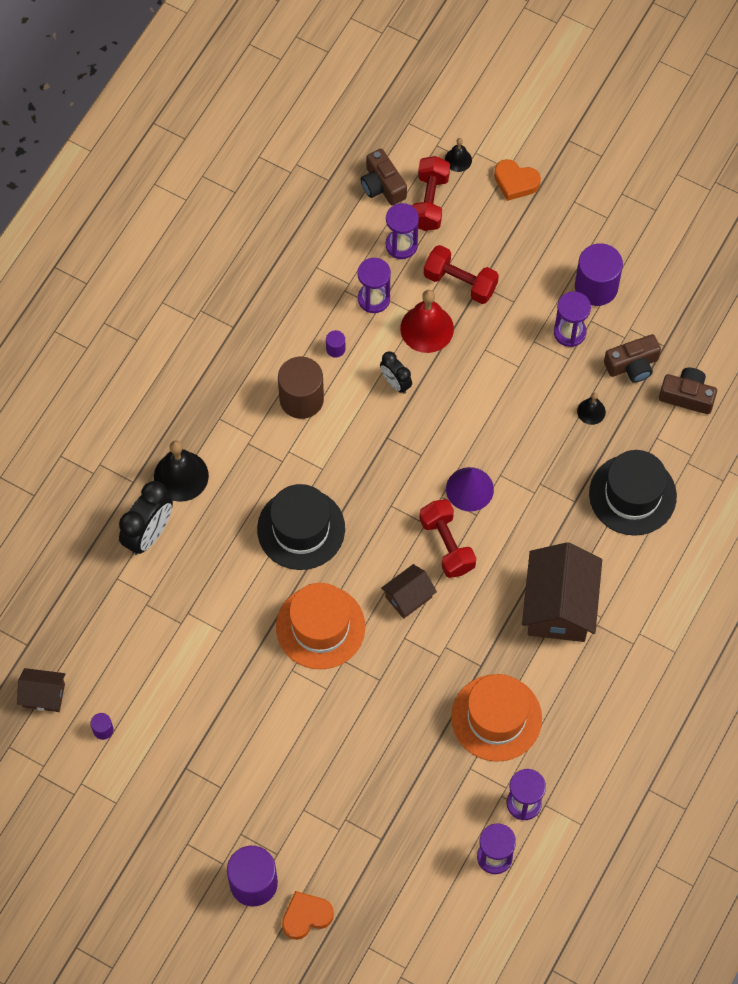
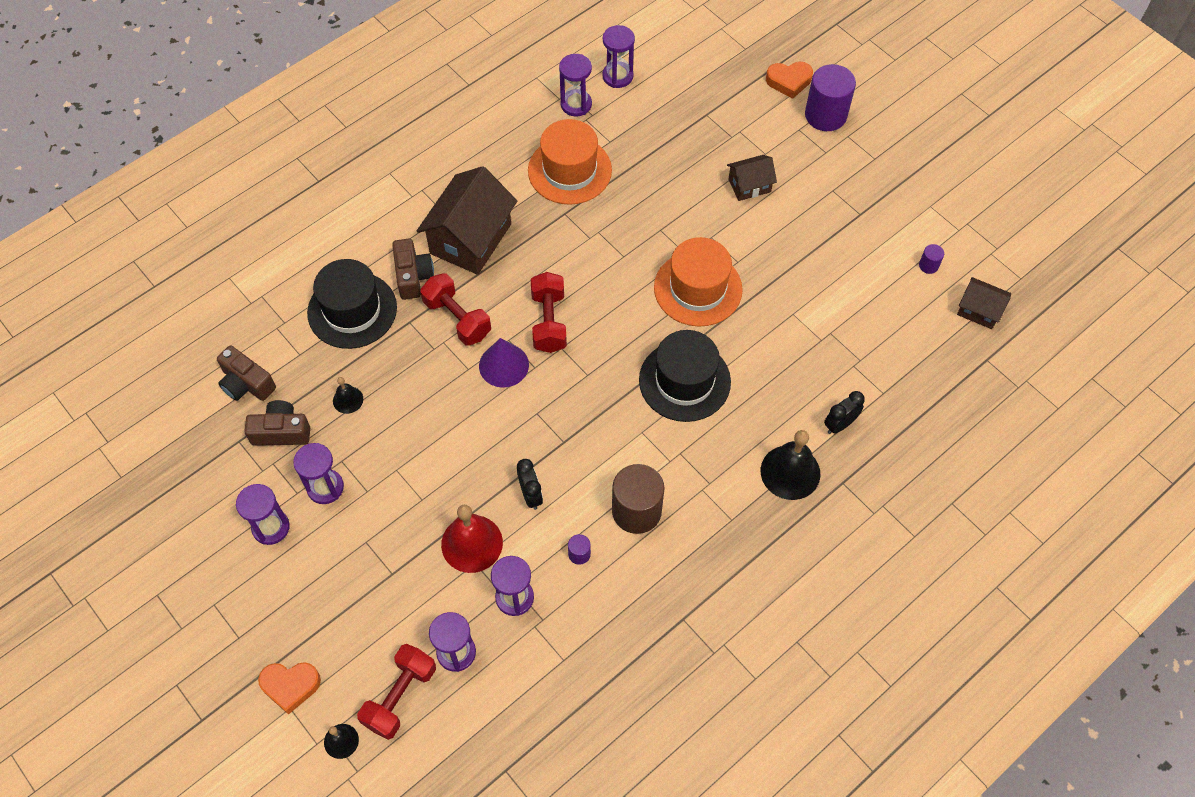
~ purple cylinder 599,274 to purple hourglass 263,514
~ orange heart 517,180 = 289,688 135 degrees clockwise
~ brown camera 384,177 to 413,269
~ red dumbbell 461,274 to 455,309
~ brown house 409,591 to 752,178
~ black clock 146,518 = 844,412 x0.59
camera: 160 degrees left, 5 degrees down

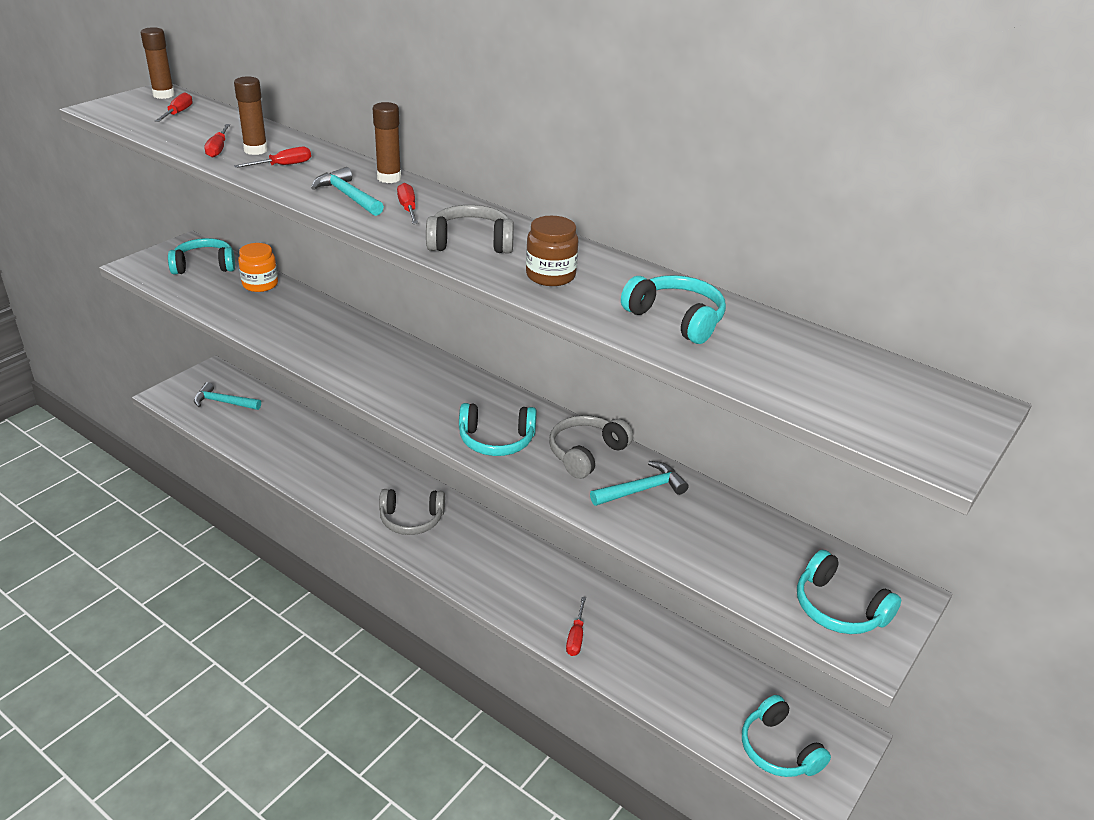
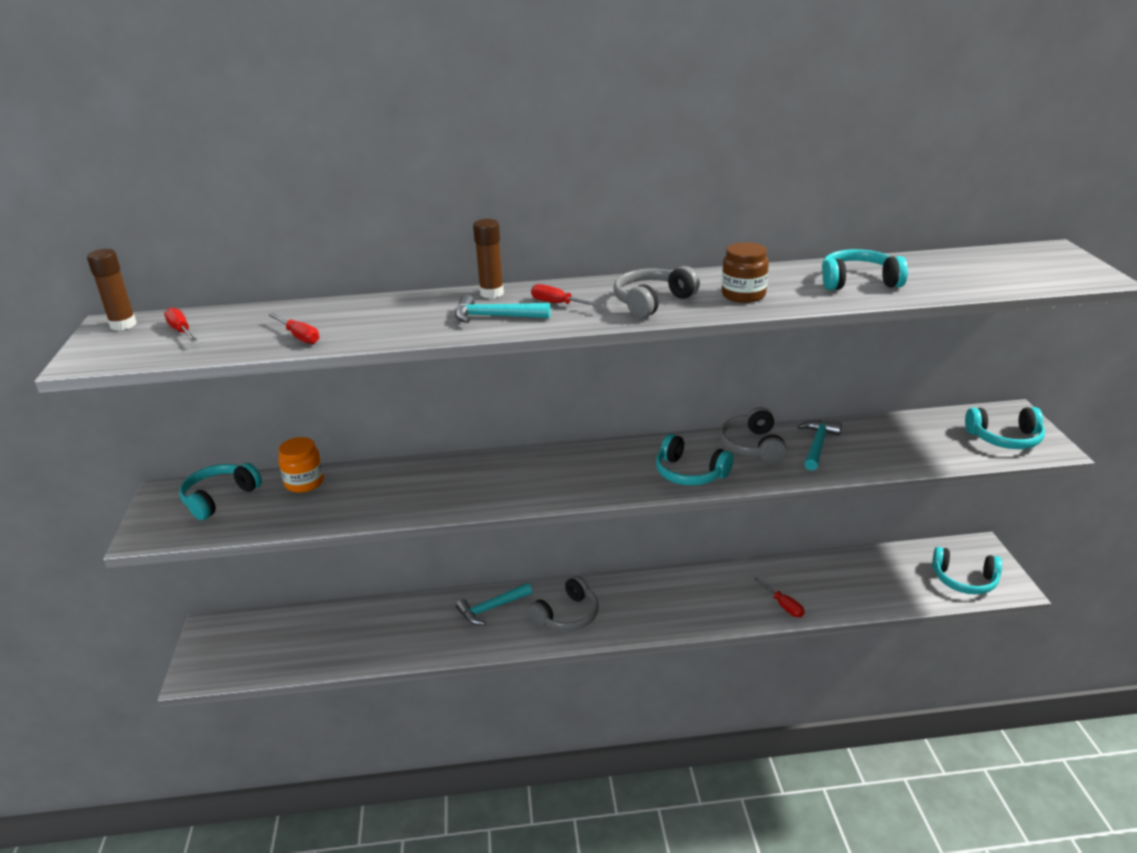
~ turquoise hammer 227,396 to 494,604
~ turquoise headphones 498,429 = 695,460 75 degrees clockwise
- brown glue stick 251,115
- red screwdriver 272,157
camera: 40 degrees left, 5 degrees down

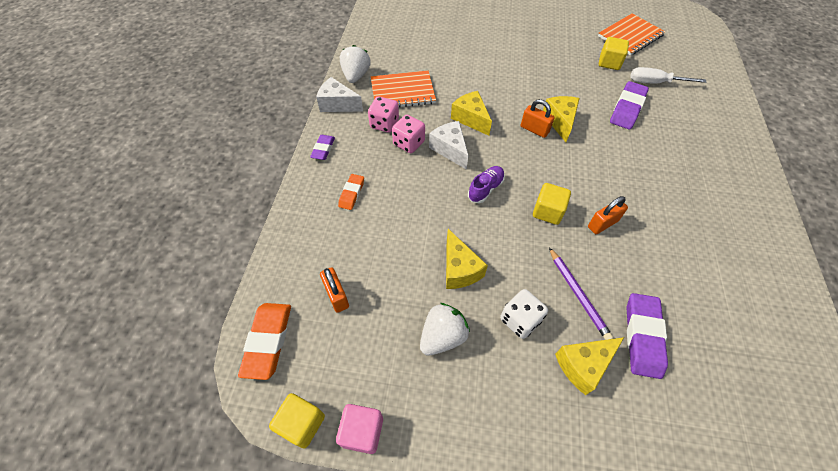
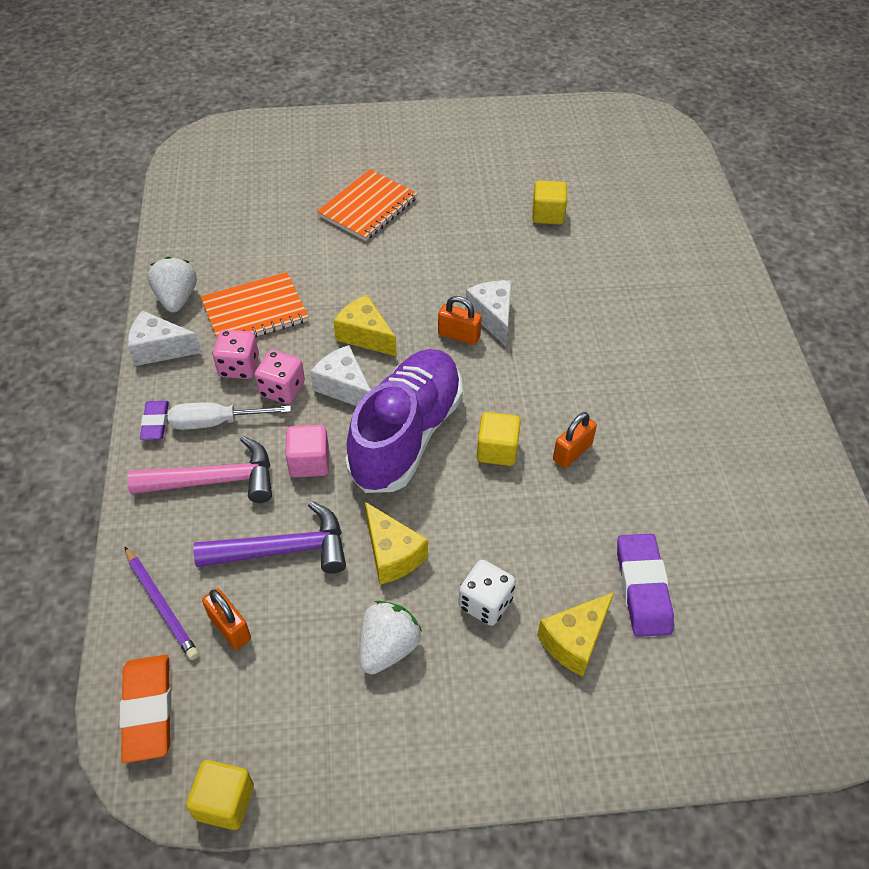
~ purple pencil 581,294 to 161,603
~ orange eraser 351,192 to pink hammer 199,469
~ white screwdriver 668,75 to 229,416
+ purple hammer 269,537
~ pink cube 359,429 to 307,451
~ orange notebook 631,34 to 367,205
~ purple shoe 486,184 = 404,421 x2.45
~ yellow cheese 561,119 to white cheese 488,313
- purple eraser 629,105
camera: 15 degrees left, 5 degrees down

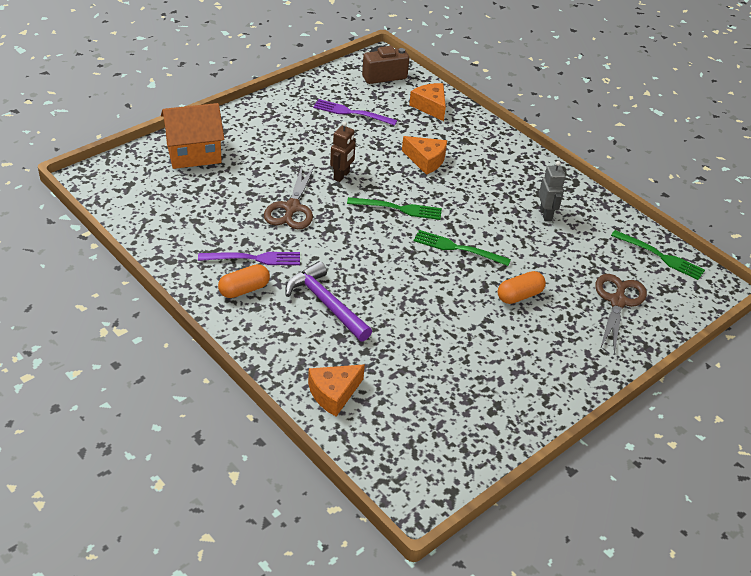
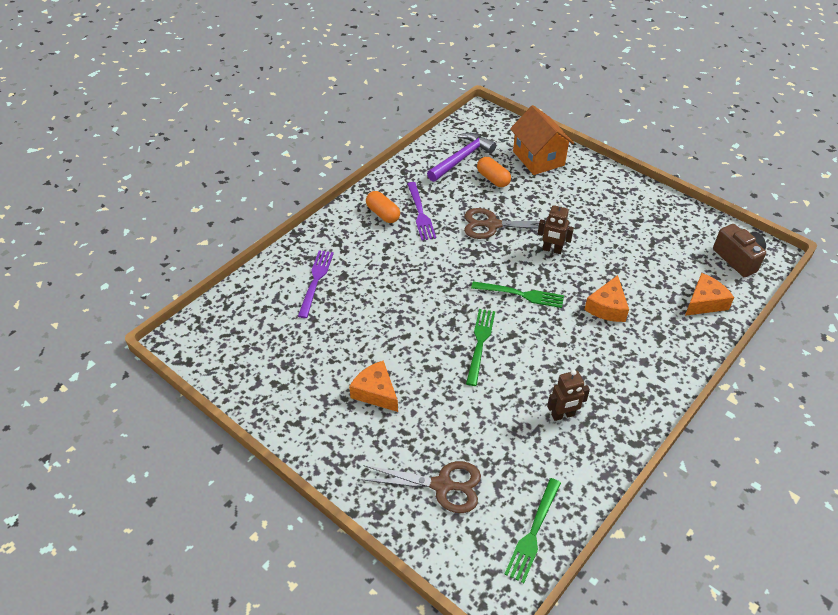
~ purple fork 355,112 to 316,284
~ orange cheese 336,390 to 373,386
~ purple hammer 328,301 to 461,157
~ green fork 394,208 = 517,294 75 degrees counterclockwise
~ orange capsule 522,287 to 494,172
~ grey robot 552,191 to brown robot 568,395
camera: 85 degrees right, 5 degrees up

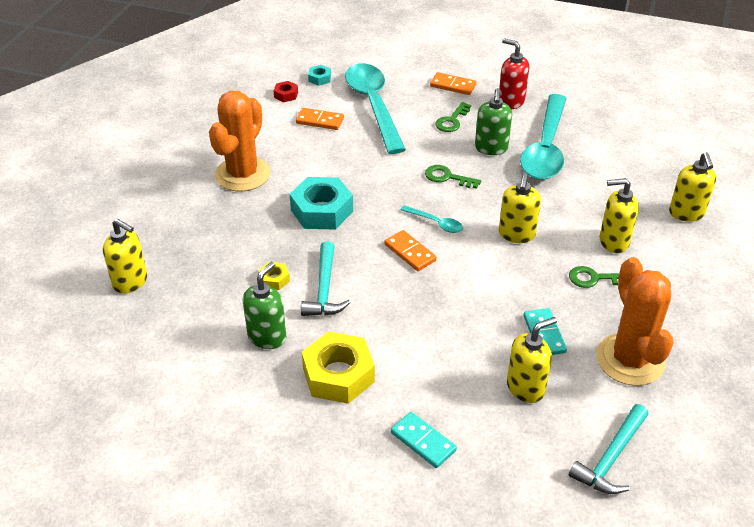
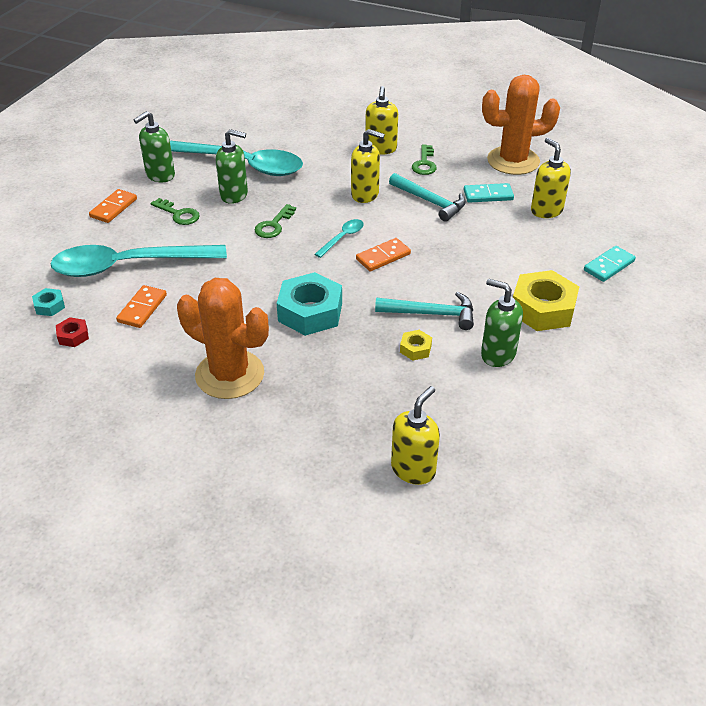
~ red soap dispenser 514,74 to green soap dispenser 154,146
~ turquoise hammer 609,449 to 427,197
- yellow soap dispenser 692,187
camera: 85 degrees left, 0 degrees up

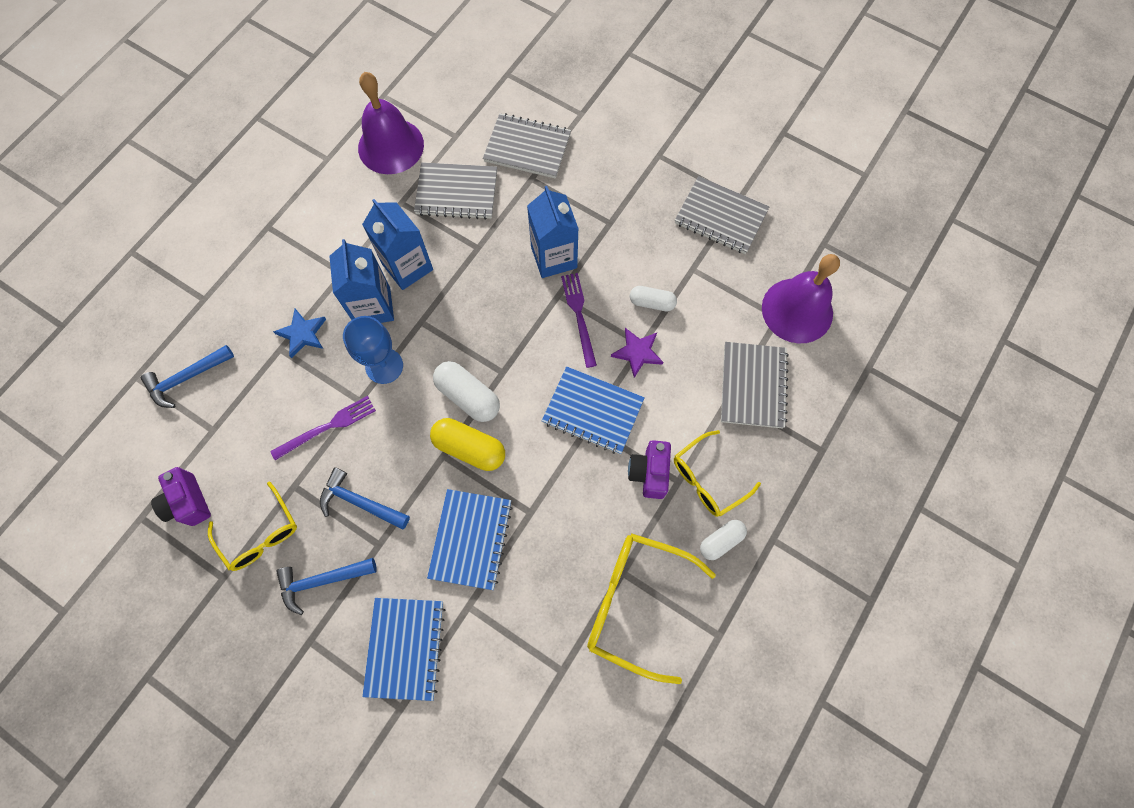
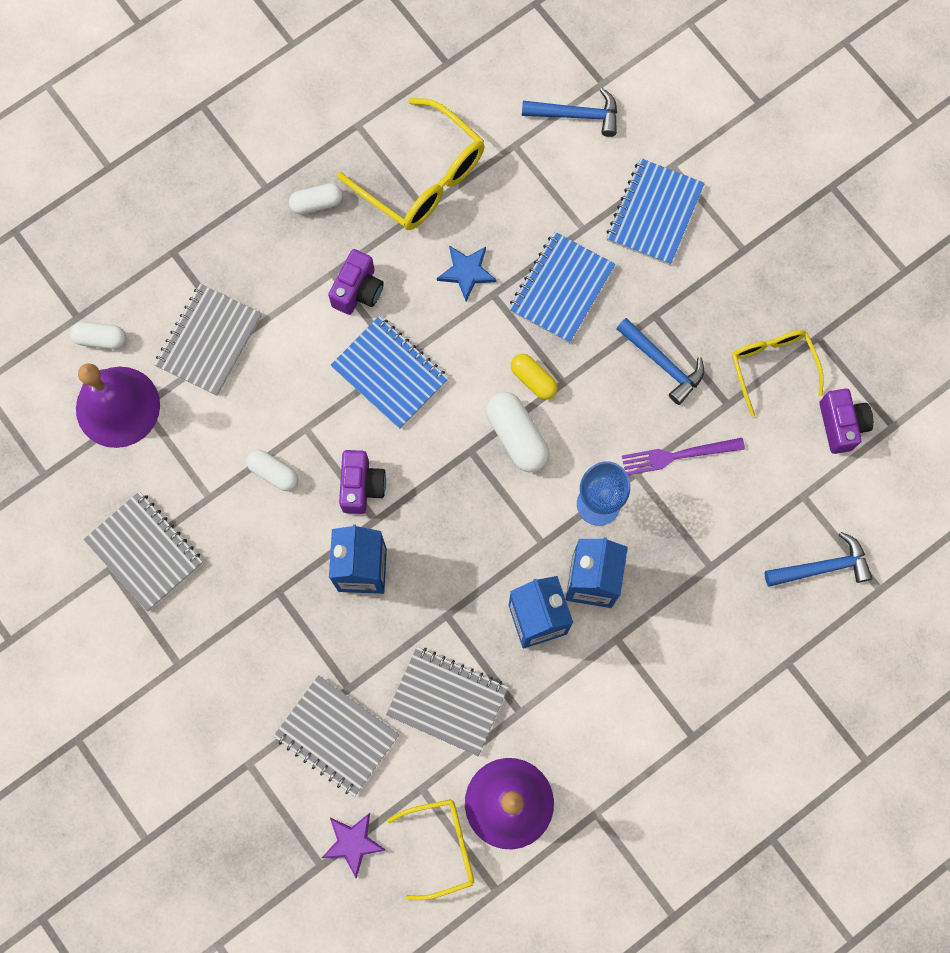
+ white capsule 98,335
~ purple star 637,353 to 354,845
~ purple fork 579,320 to purple camera 362,482
~ yellow glasses 717,473 to 430,849
~ blue star 299,333 to 467,273
~ yellow capsule 467,444 = 534,377 x0.64
~ blue hammer 326,586 to 569,112
camera: 160 degrees left, 5 degrees up

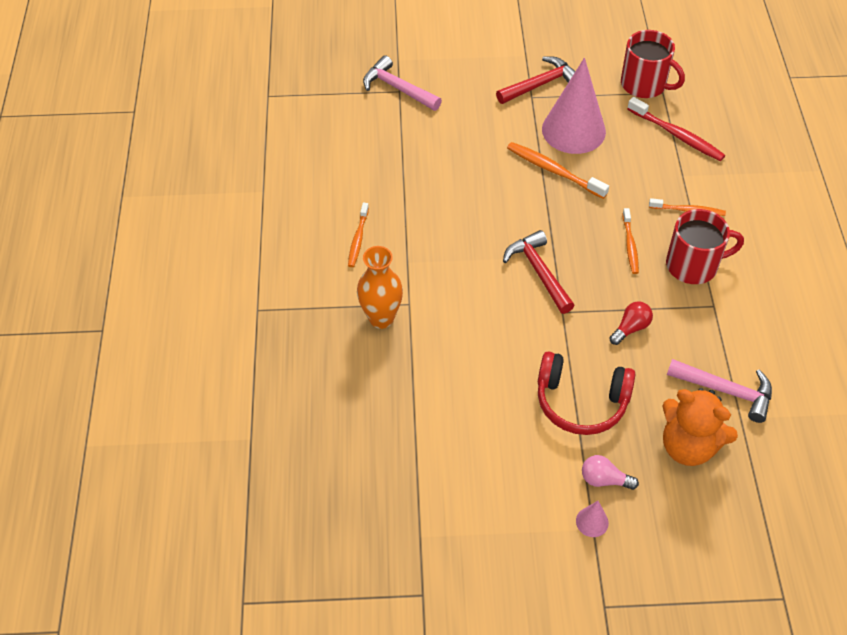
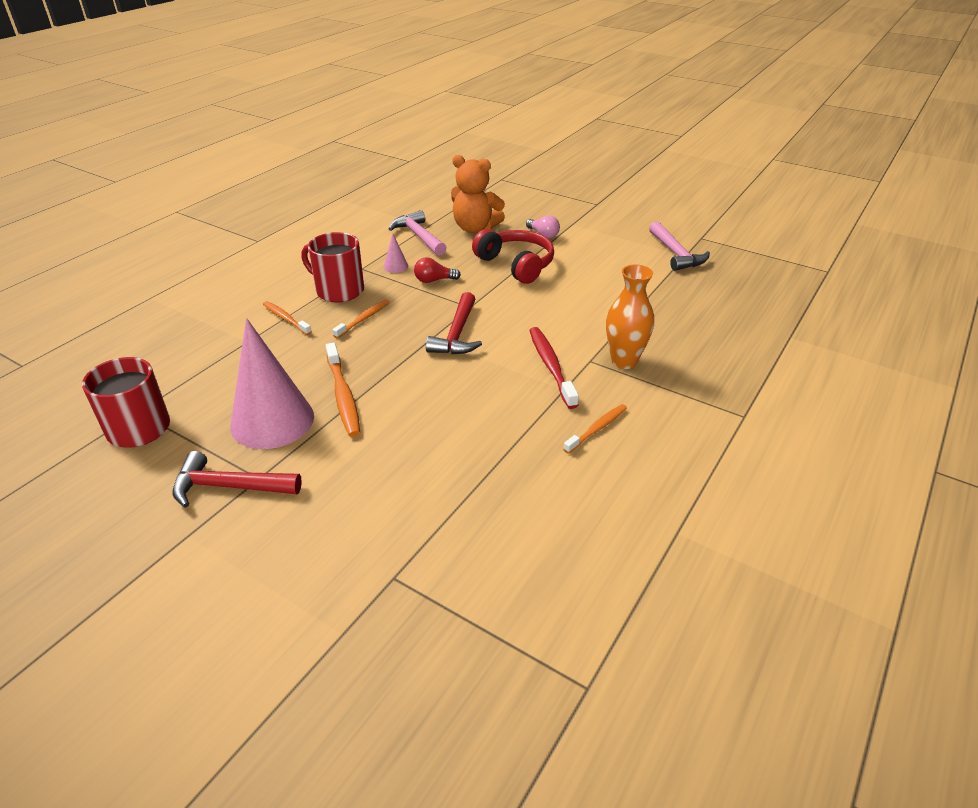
~ pink cone 592,519 to 395,253
~ orange teddy bear 700,427 = 478,194 135 degrees clockwise
~ red toothbrush 676,129 to 554,368
~ pink hammer 402,83 to 679,246
camera: 145 degrees left, 15 degrees down

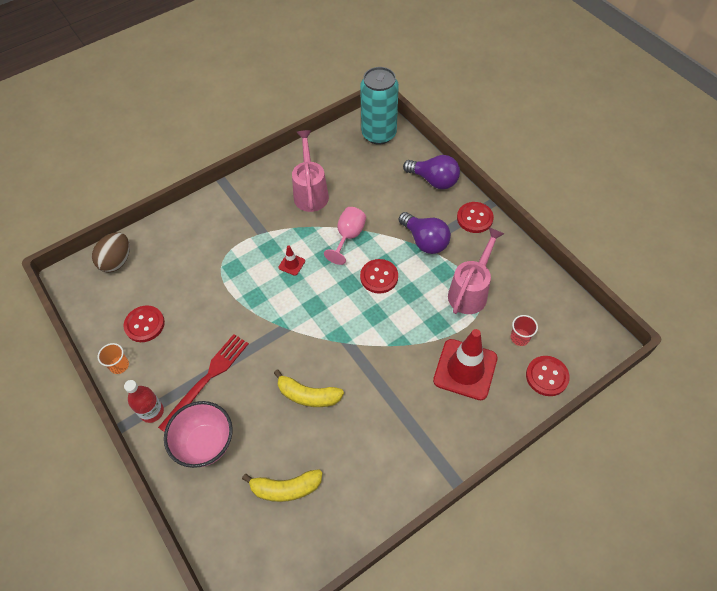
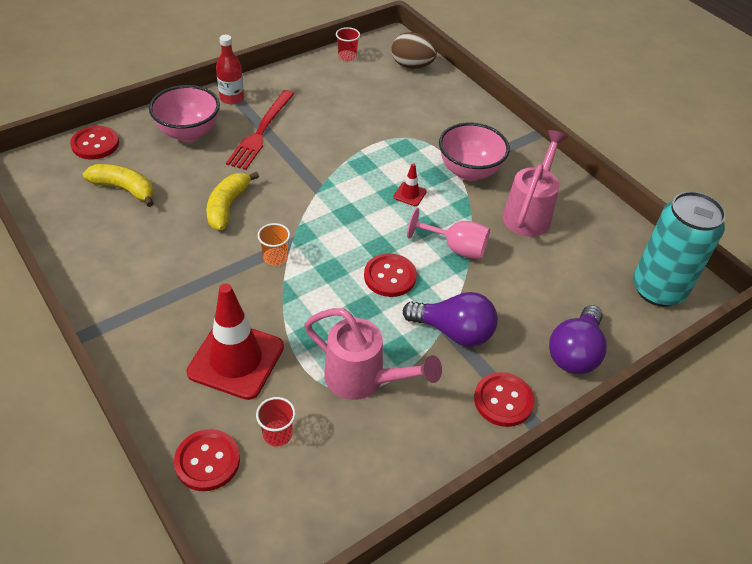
~ red button 144,323 to 94,142
~ yellow banana 282,485 = 118,185 120 degrees clockwise
~ red fork 203,383 = 260,130 75 degrees clockwise
~ orange cup 113,358 to 274,244
+ red cup 348,44
~ purple light bulb 425,233 = 450,319 120 degrees counterclockwise
+ pink bowl 474,151
~ pink watering can 310,171 = 535,183 60 degrees counterclockwise
camera: 85 degrees right, 10 degrees down

